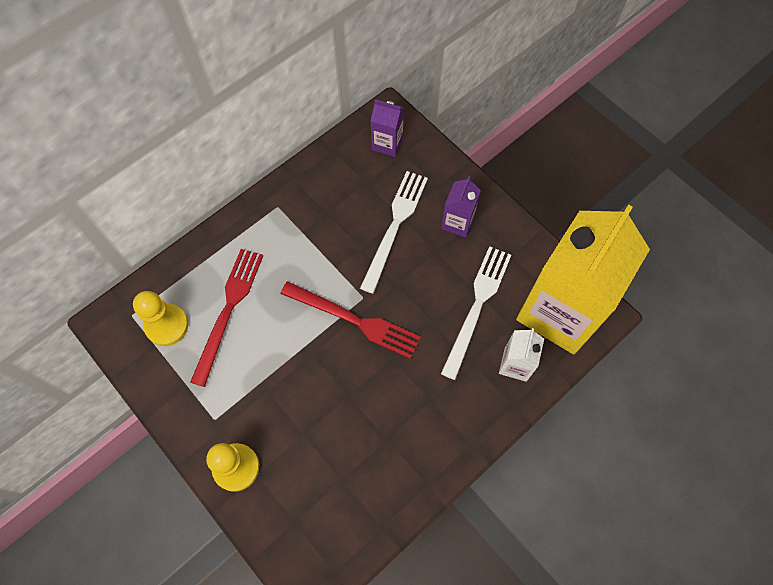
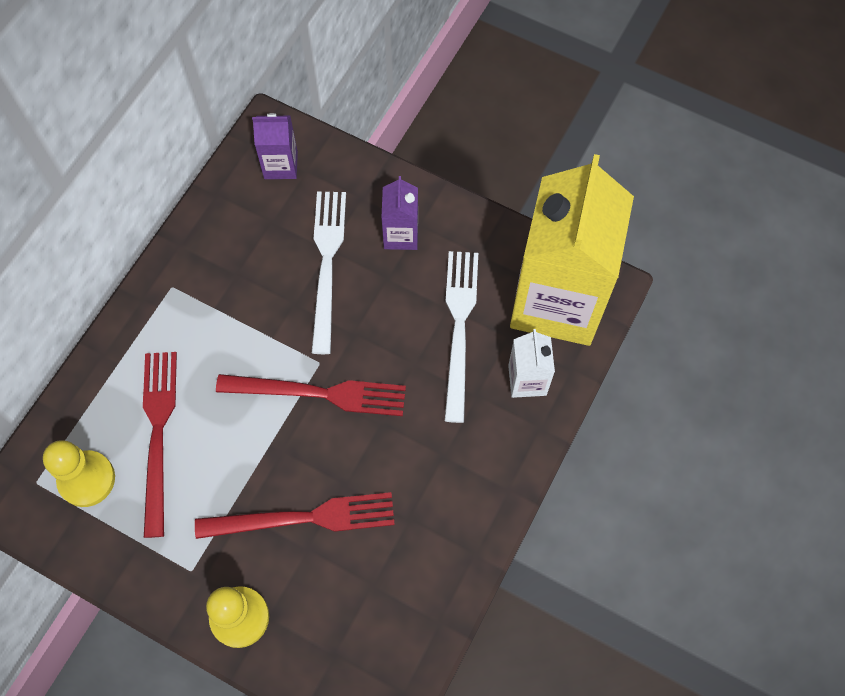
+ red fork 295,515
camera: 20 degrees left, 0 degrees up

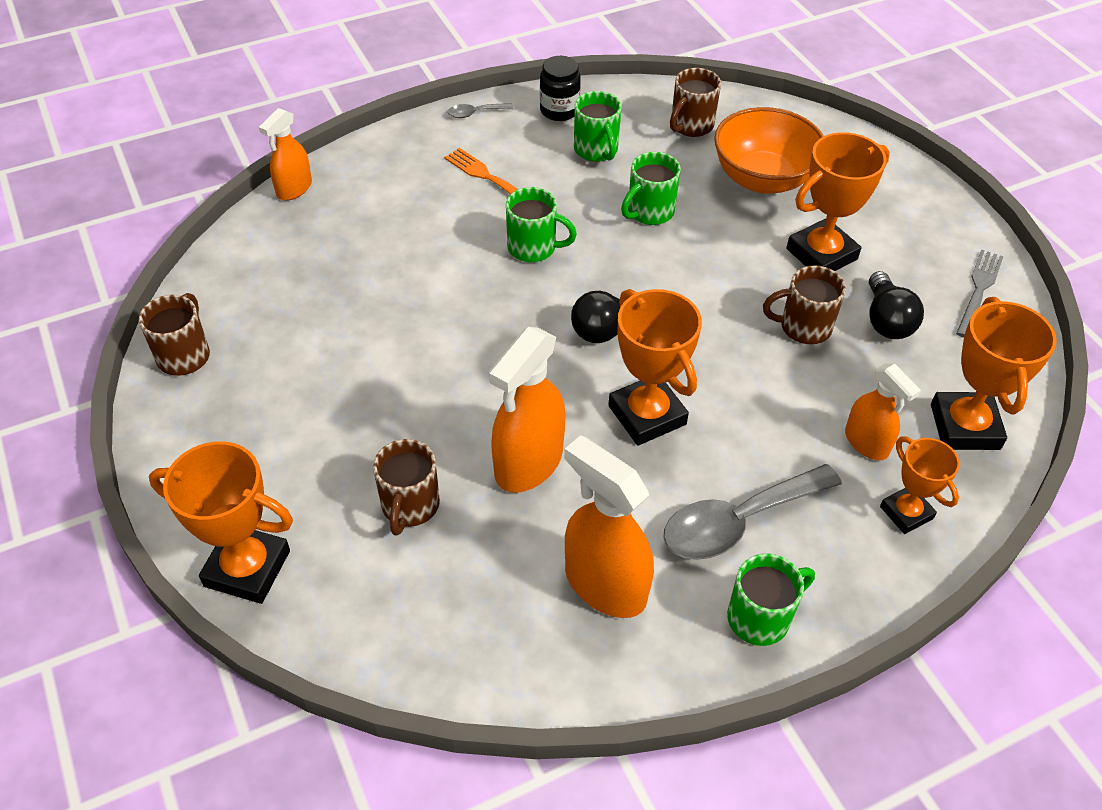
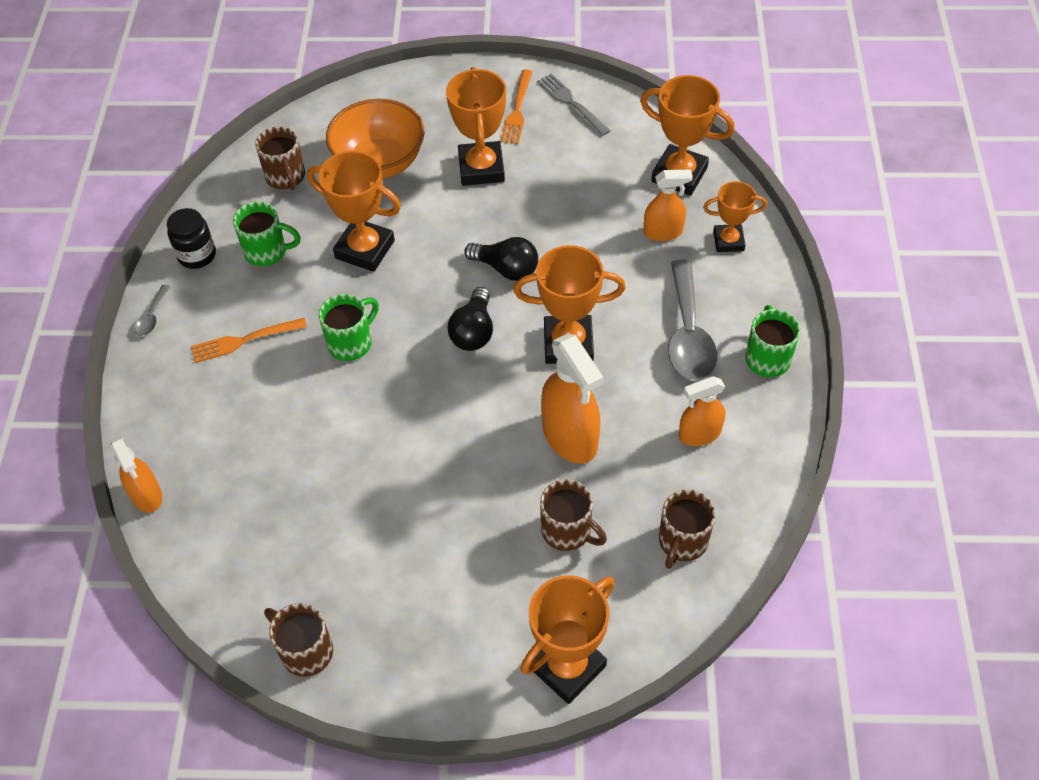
~ green mug 651,188 to orange trophy 354,211
~ black light bulb 896,305 to 501,259
+ orange fork 516,106
~ brown mug 804,304 to 687,529
~ orange spray bottle 609,526 = 702,411 x0.61
camera: 60 degrees left, 5 degrees up

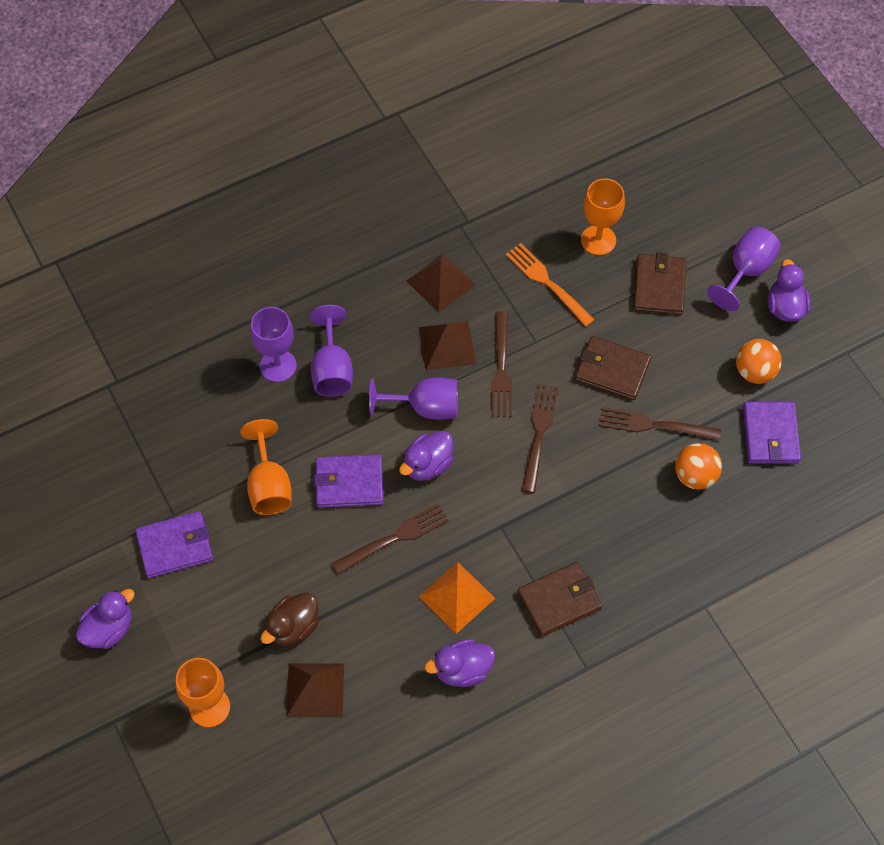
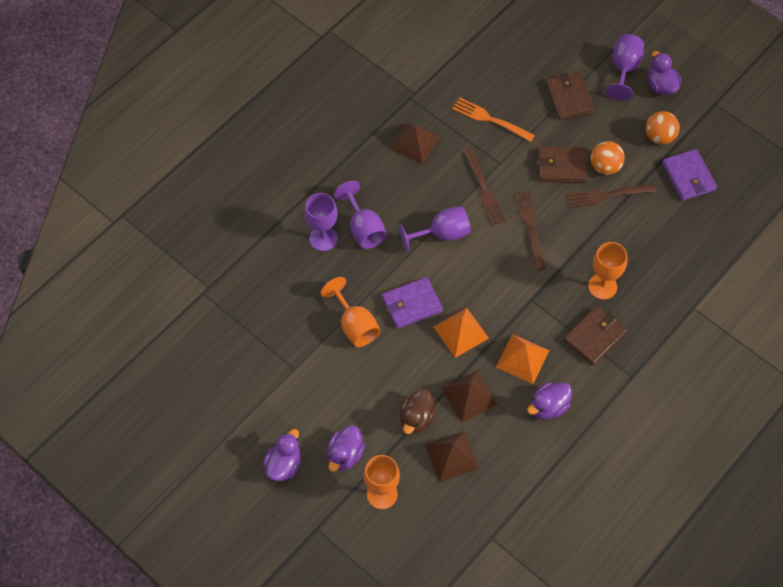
~ purple duck 426,456 to 346,448
~ brown fork 390,538 to orange pyramid 461,333
~ brown pyramid 447,346 to 469,397
~ orange goblet 603,216 to 607,271
~ orange ball 698,466 to 608,158
- purple wallet 174,544
camera: 20 degrees left, 0 degrees up

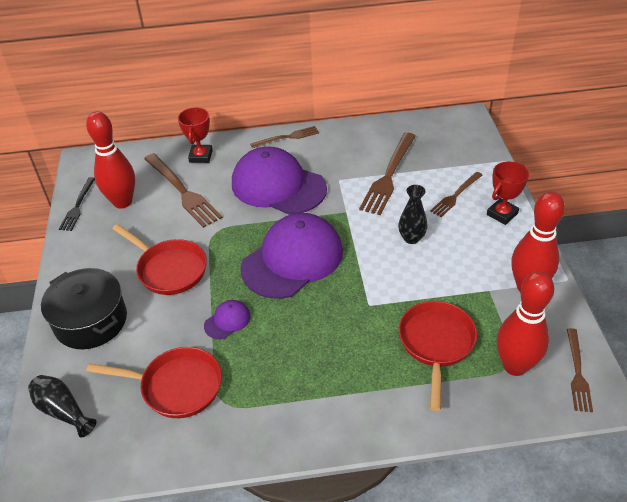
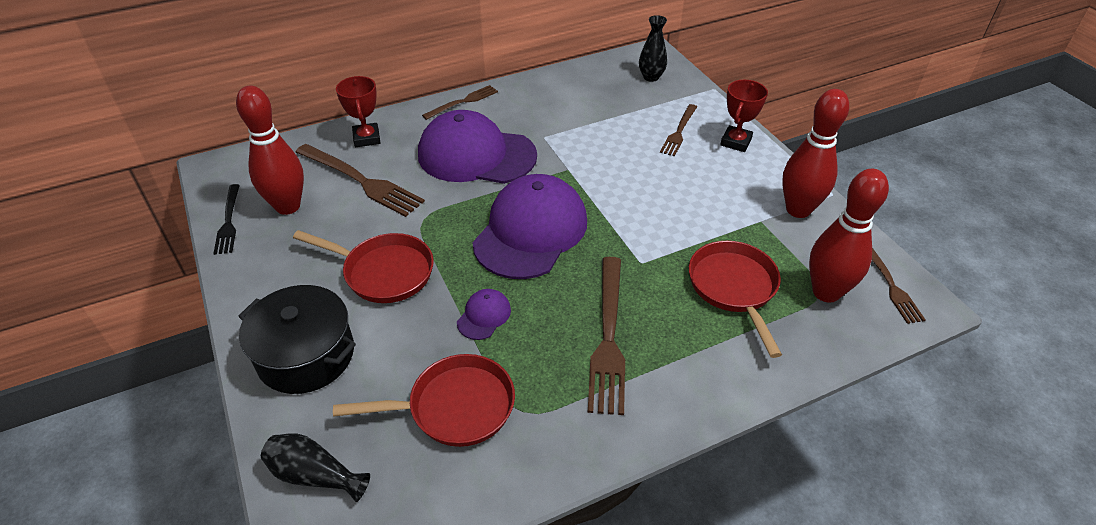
~ brown fork 387,174 to 606,336
~ black vase 413,214 to 653,48
camera: 20 degrees left, 0 degrees up

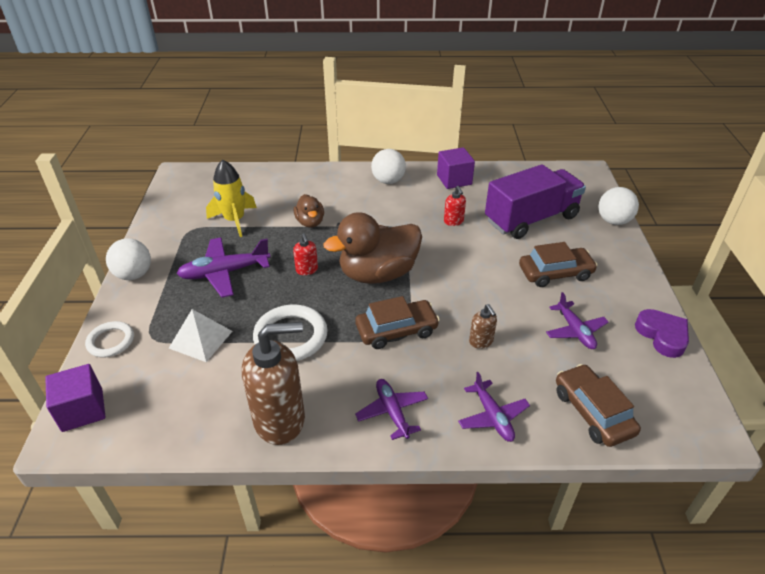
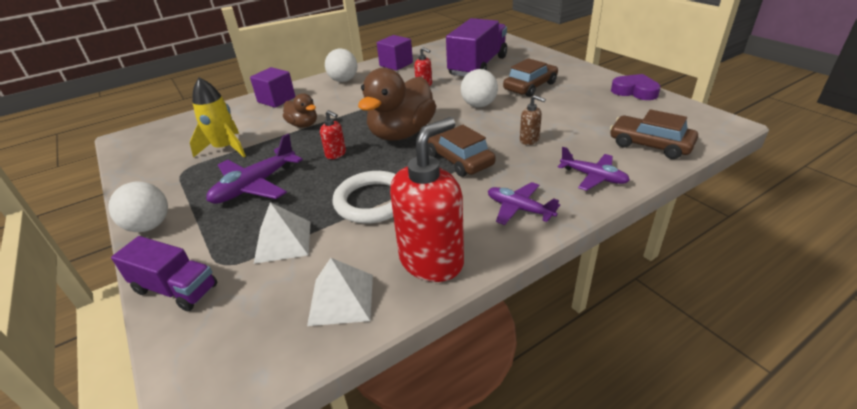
~ white ring 109,339 to purple truck 164,273
~ purple cube 75,398 to 272,87
+ white pyramid 340,292
~ brown soap dispenser 273,383 to red soap dispenser 427,199
~ brown car 397,322 = 462,151 75 degrees counterclockwise
~ white ball 618,206 to 479,88
- purple plane 577,320
camera: 30 degrees left, 5 degrees down

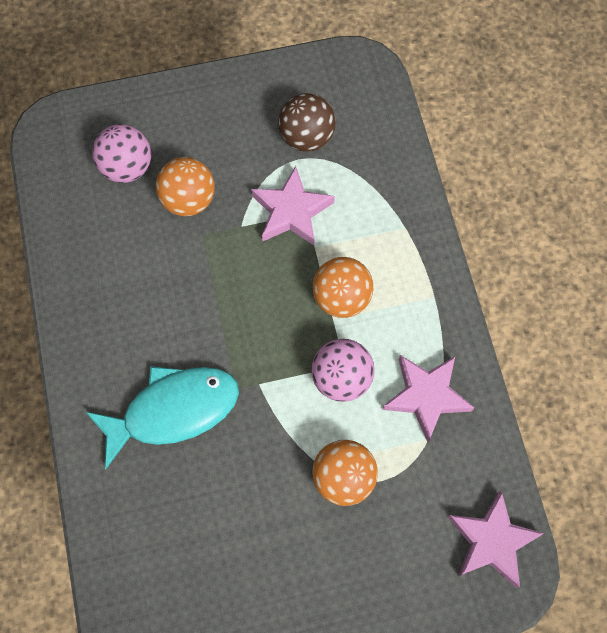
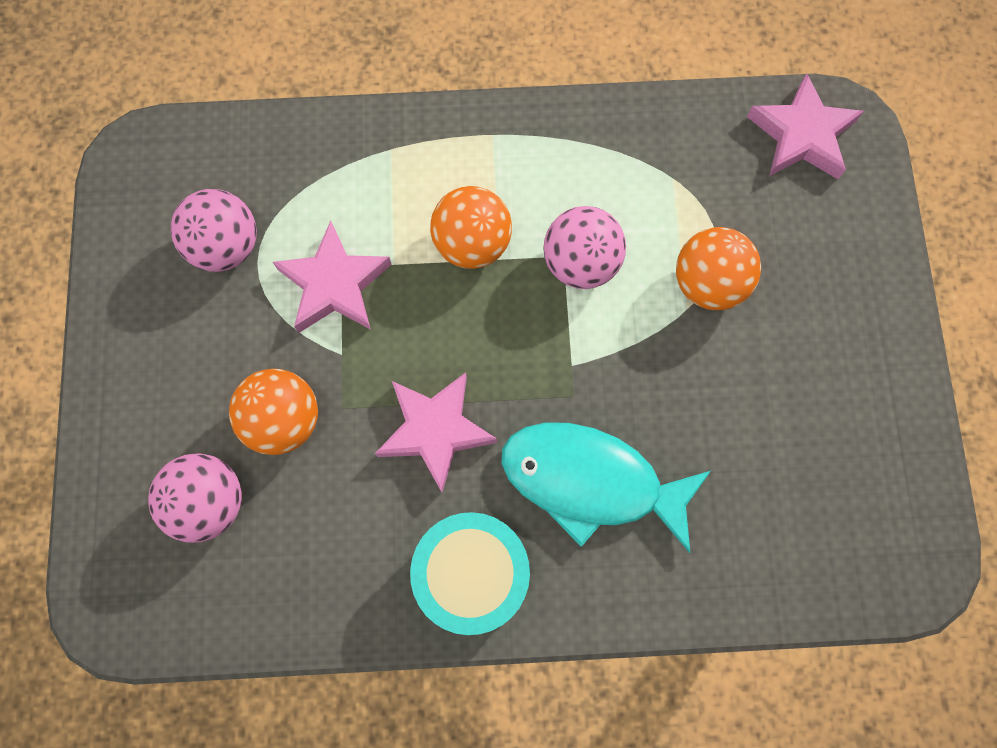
~ brown ball 307,122 to pink ball 214,230
~ pink star 428,398 to 436,432
+ turquoise drum 470,573
~ turquoise fish 162,417 = 606,487 60 degrees counterclockwise
camera: 80 degrees left, 5 degrees up

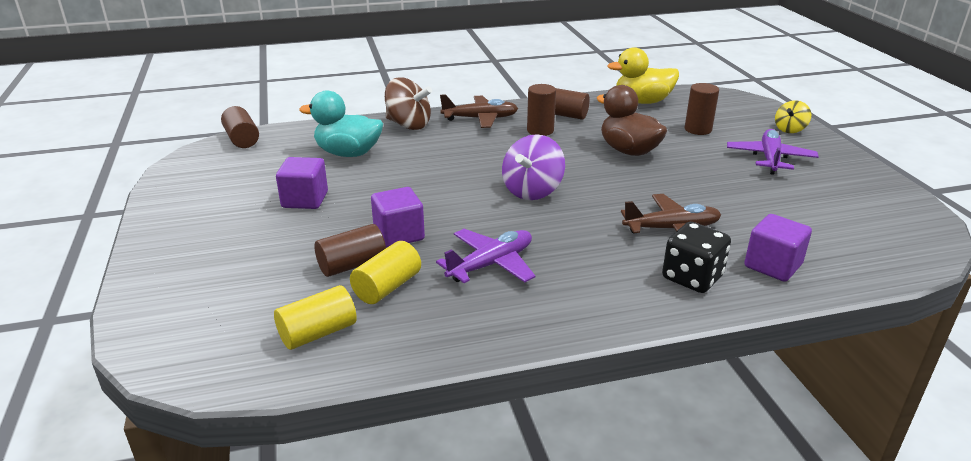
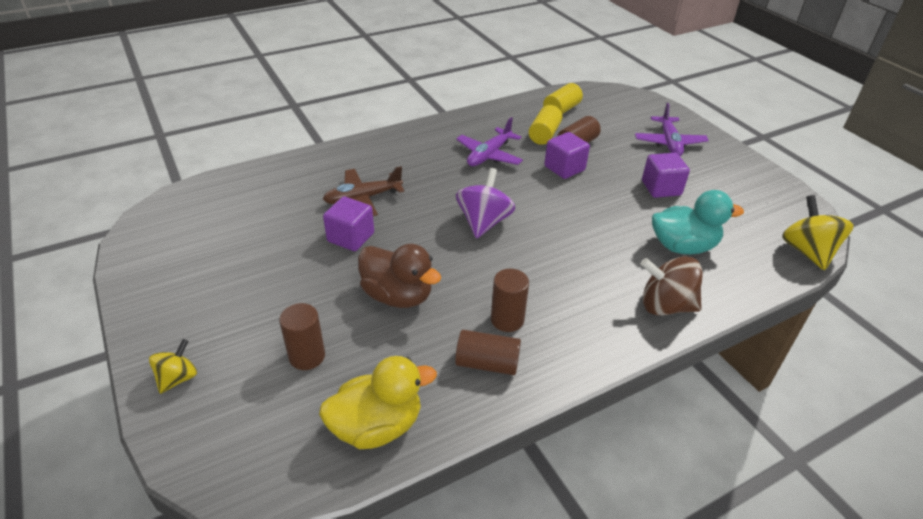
~ purple cube 778,248 to 348,224
~ purple plane 773,152 to 672,129
~ brown cylinder 240,127 to yellow spinning top 818,232
- brown plane 479,111
- black dice 696,257
camera: 165 degrees right, 10 degrees up

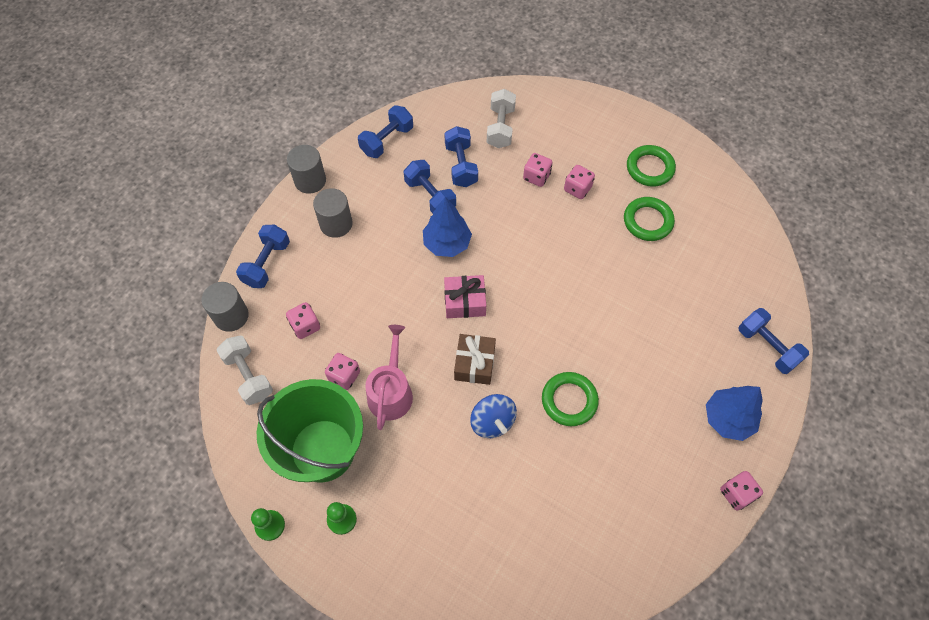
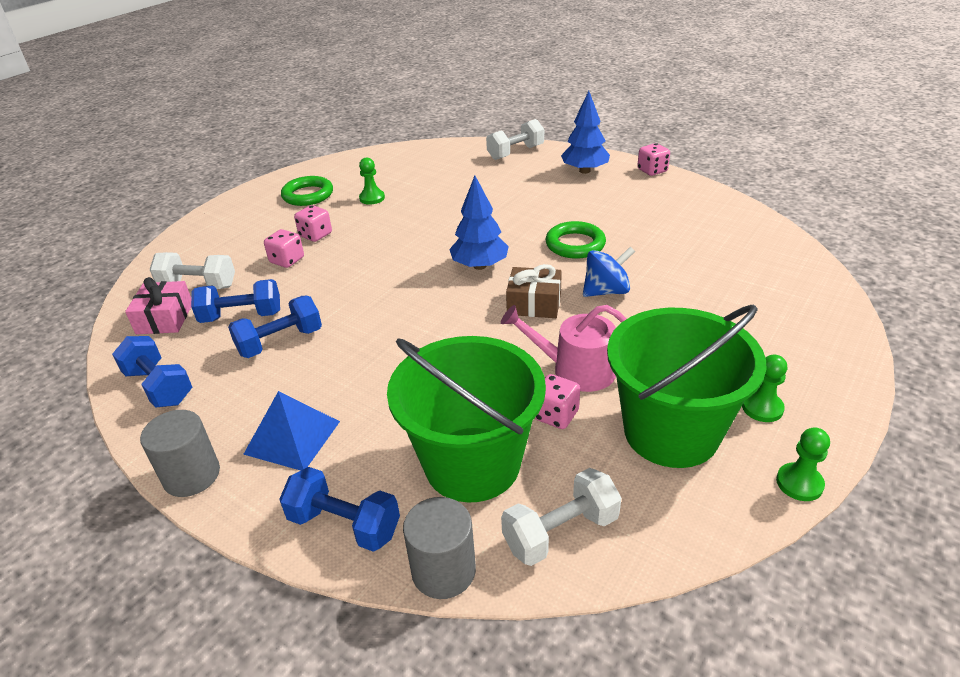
~ pink gift 465,296 to 158,305
~ grey cylinder 333,213 to blue pyramid 291,431
~ green ring 649,219 to green pawn 372,181
~ pink dice 303,320 to green bucket 466,419
~ blue tree 447,227 to 479,223
~ blue dumbbell 773,341 to white dumbbell 515,139
camera: 85 degrees left, 25 degrees down

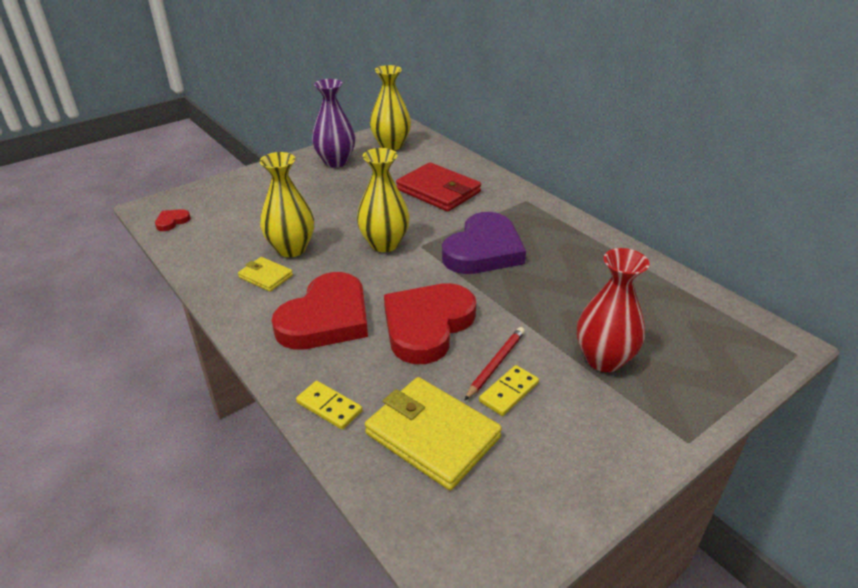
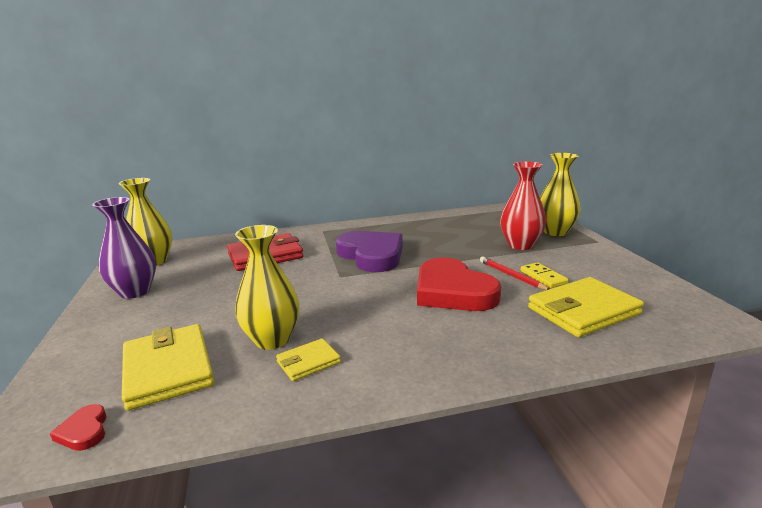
+ yellow wallet 168,367
~ yellow vase 383,200 to 560,194
- red heart 320,311
- yellow domino 329,405
camera: 65 degrees left, 15 degrees down

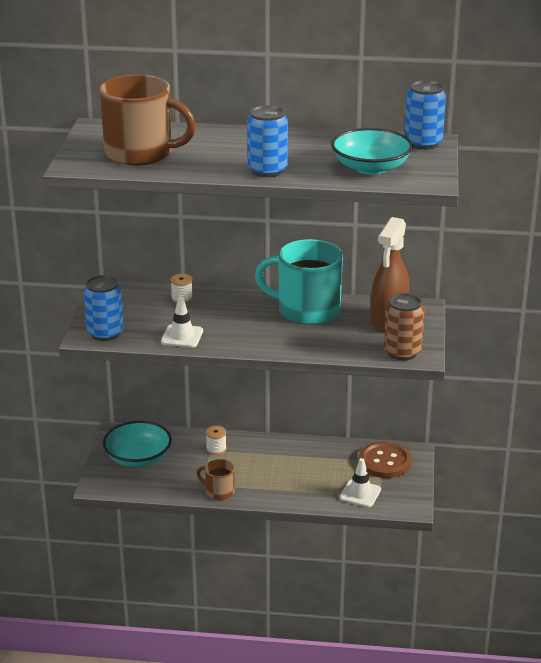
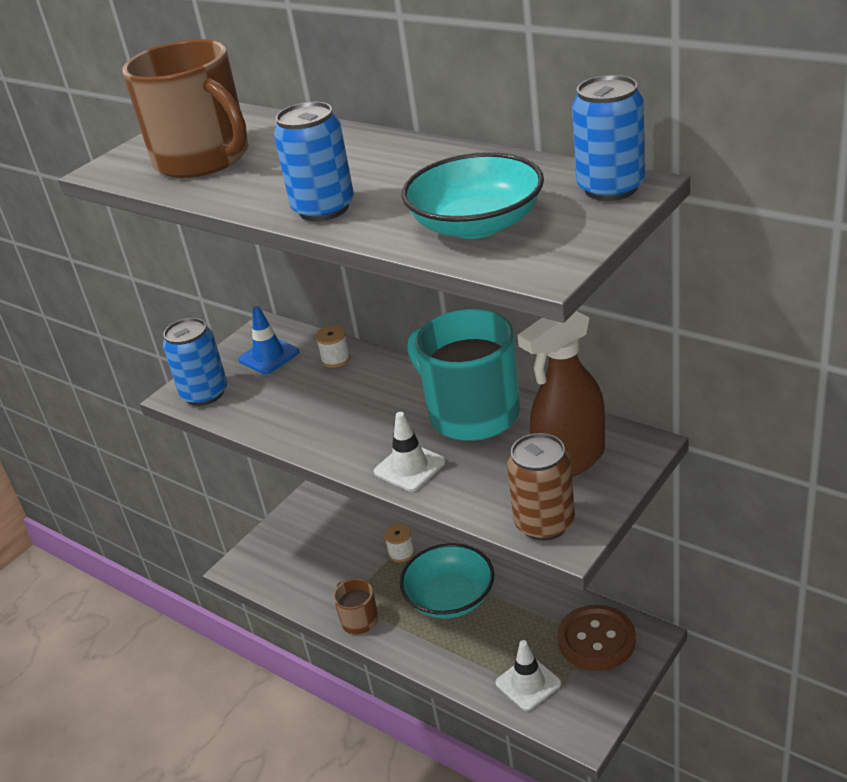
+ blue traffic cone 268,340
~ white traffic cone 182,322 to 410,452
~ turquoise bowl 137,444 to 447,580
camera: 35 degrees right, 5 degrees up

